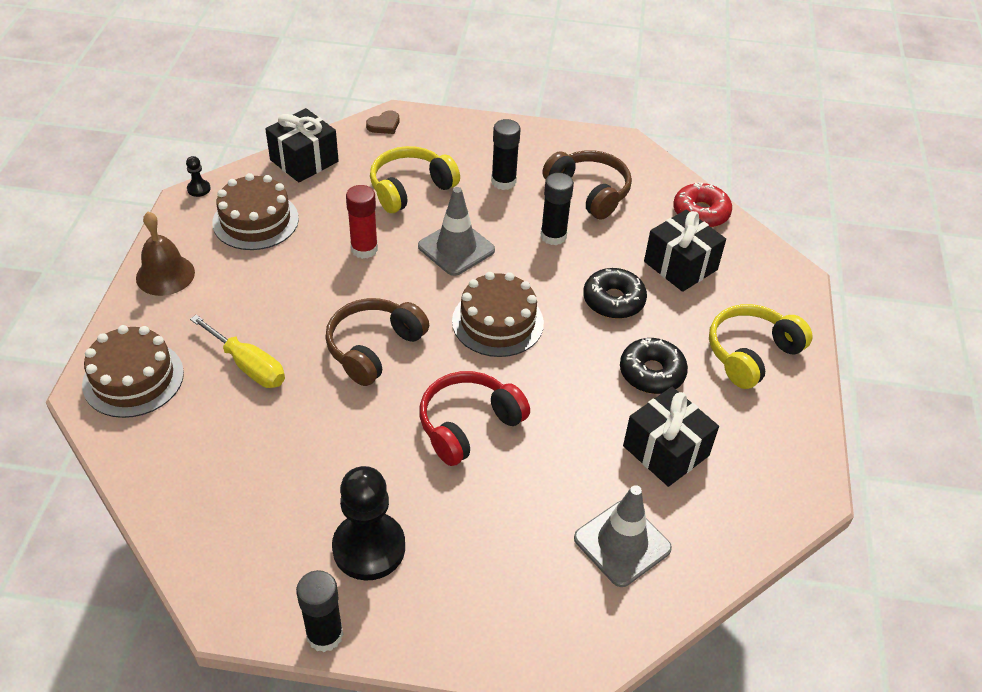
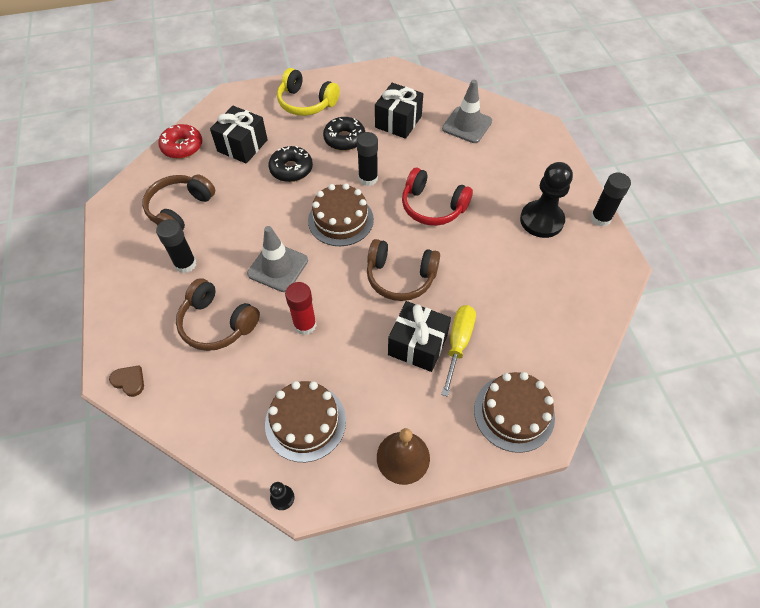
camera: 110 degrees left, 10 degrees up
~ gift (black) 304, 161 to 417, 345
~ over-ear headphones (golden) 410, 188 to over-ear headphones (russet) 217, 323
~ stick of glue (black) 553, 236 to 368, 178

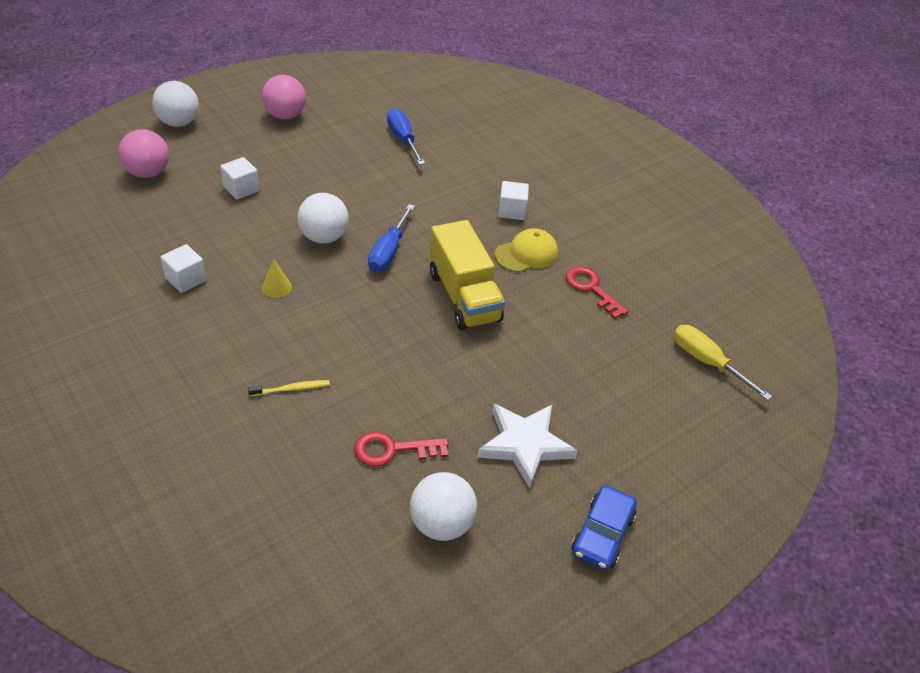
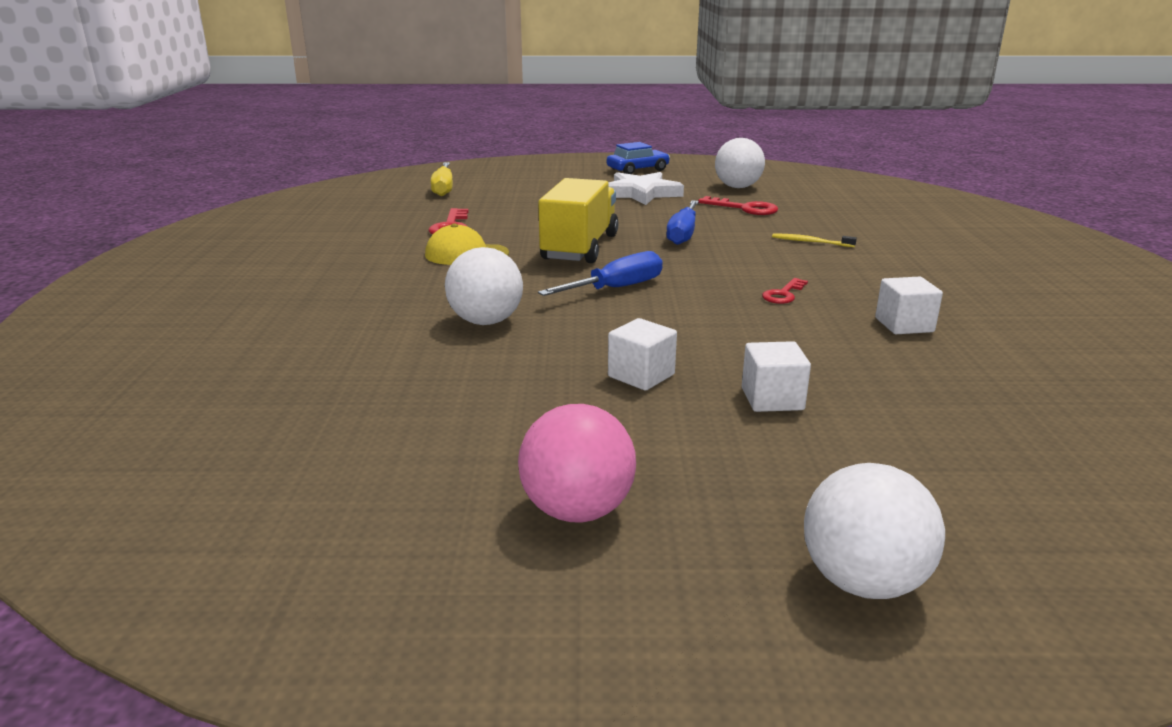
camera: 140 degrees left, 20 degrees down
- sphere (pink) 148, 173
~ solid cone (golden) 277, 287 to door key (crimson) 783, 294
~ sphere (snow-white) 324, 237 to 486, 321
~ flat screwdriver (cobalt) 403, 140 to 683, 234
~ solid cube (snow-white) 511, 211 to 641, 375

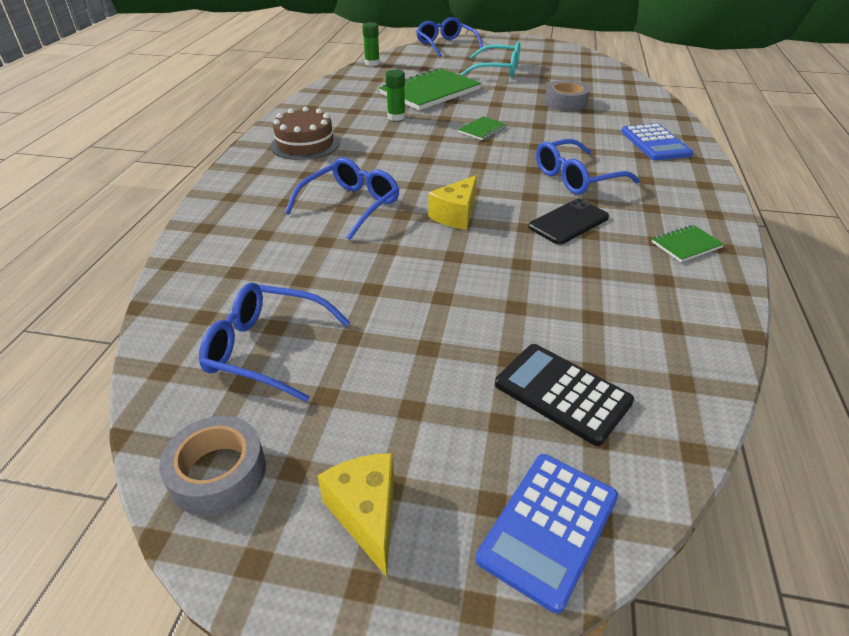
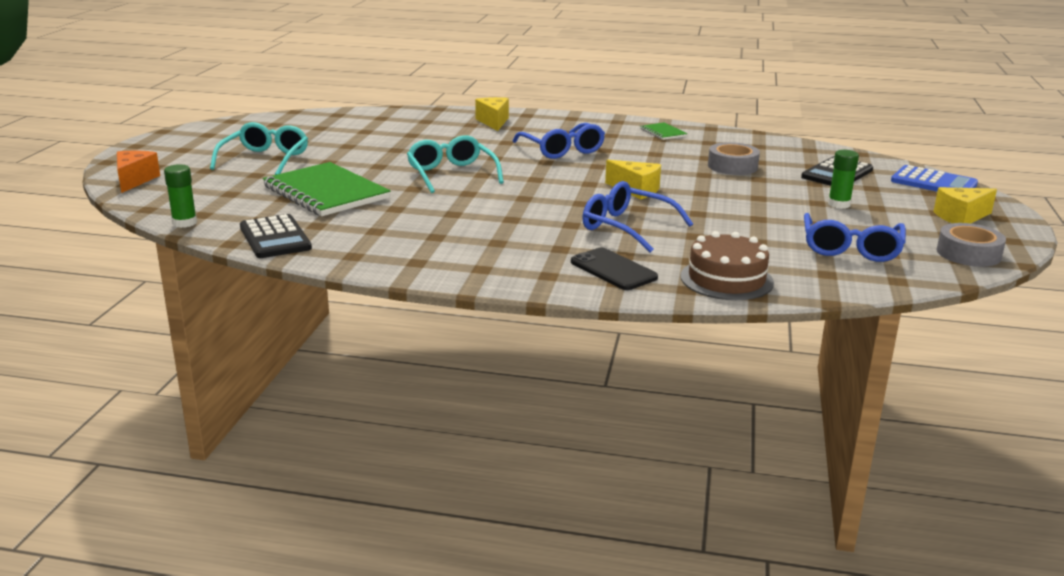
camera: 90 degrees left, 15 degrees down
~ cake (russet) 305, 144 to 726, 279
~ stick of glue (green) 396, 117 to 839, 204
~ glasses (cobalt) 446, 45 to cheese (orange-coloured) 134, 180
~ exercise book (green) 482, 130 to glasses (turquoise) 451, 174
~ phone (black) 568, 222 to 613, 270
~ roll of tape (grey) 565, 102 to 732, 166
~ adding machine (cobalt) 655, 143 to cheese (golden) 493, 122
+ adding machine (black) 275, 238

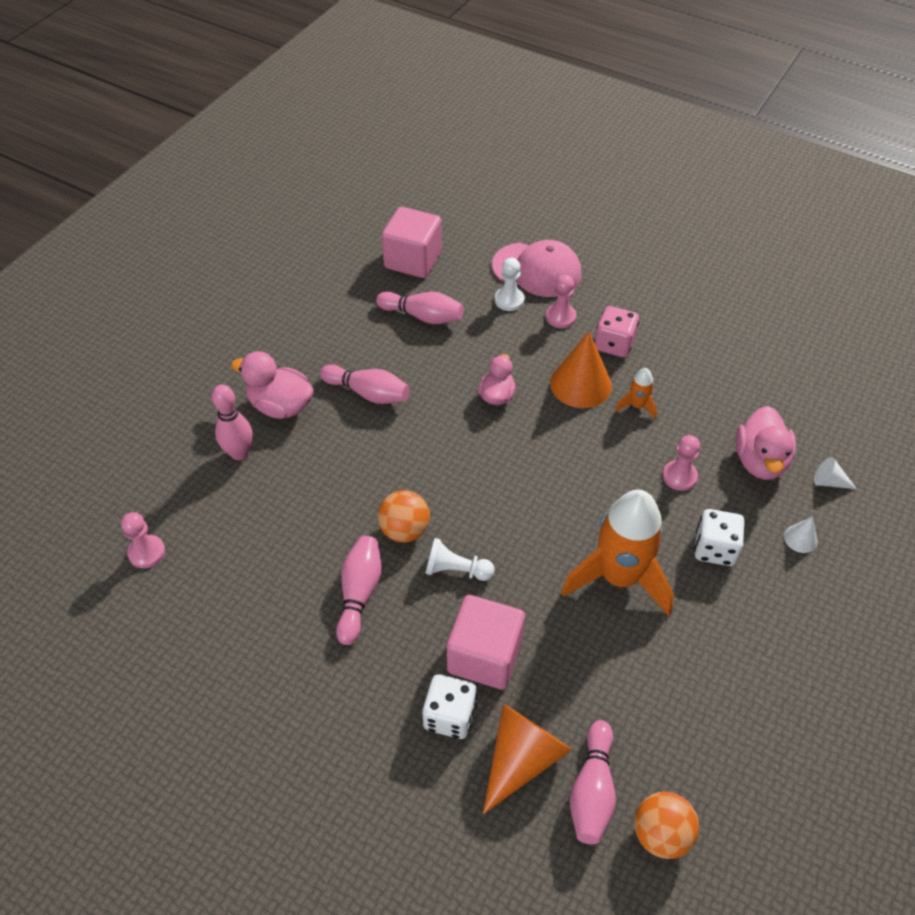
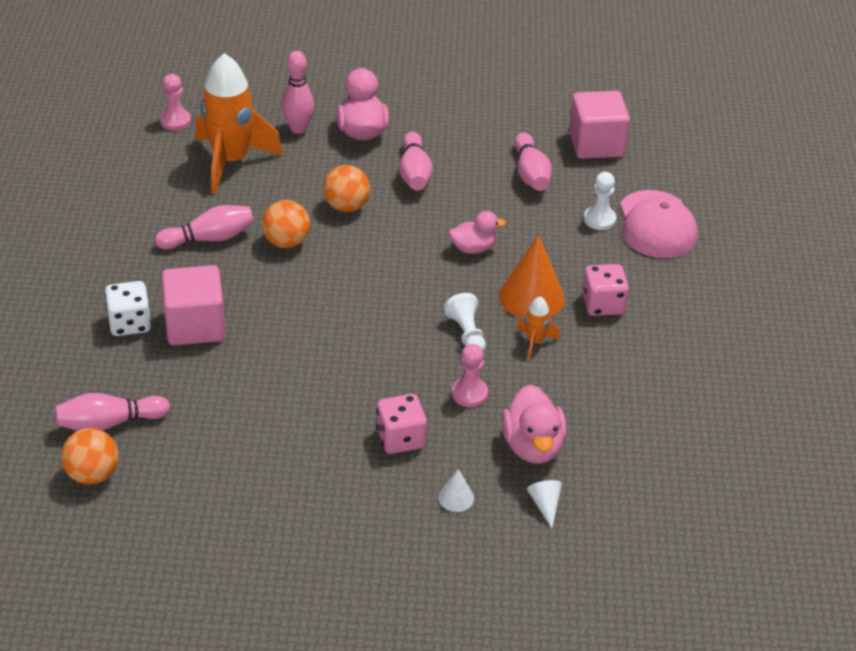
camera: 60 degrees right, 10 degrees down
~ game pawn (snow-white) 456, 570 to 466, 334
- solid cone (orange-coloured) 522, 758
- game pawn (pink) 560, 317
~ rocket (orange-coloured) 619, 577 to 231, 162
~ die (snow-white) 714, 548 to die (pink) 400, 439
~ toy duck (pink) 760, 461 = 532, 446 75 degrees counterclockwise
+ sphere (orange-coloured) 346, 206

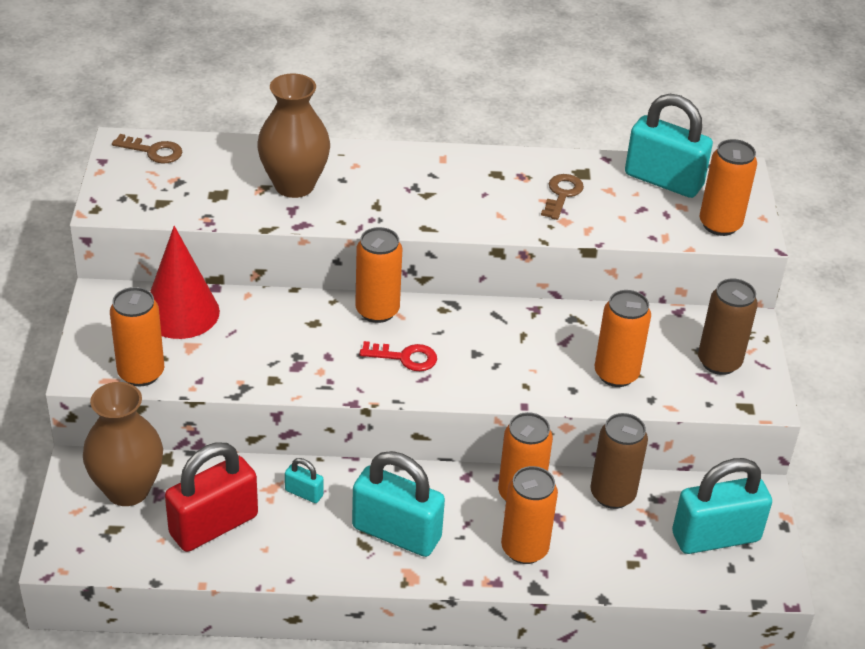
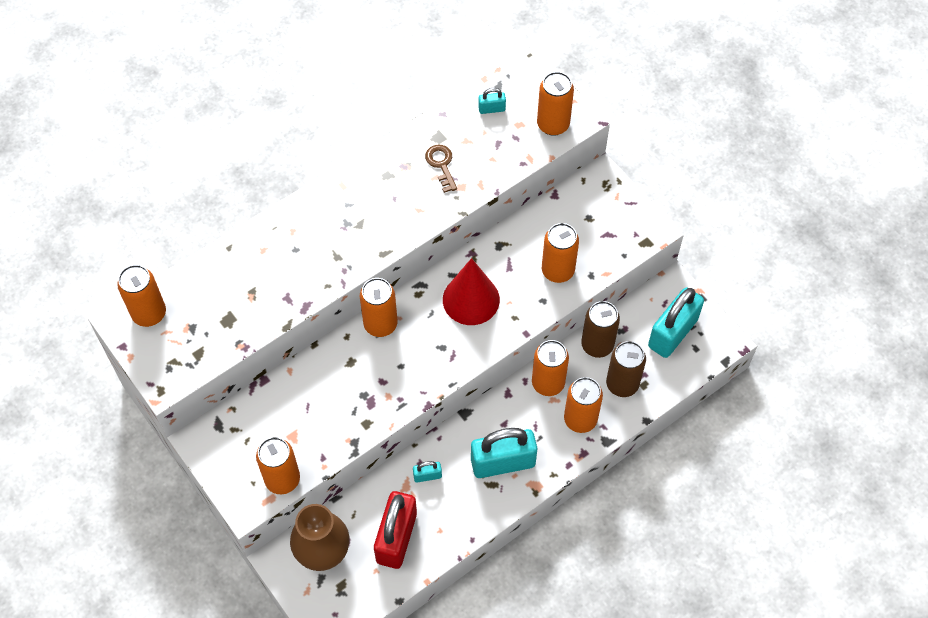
camera: 35 degrees left, 20 degrees up
~ door key (russet) 153, 151 to tin (orange-coloured) 149, 313
~ solid cone (crimson) 181, 312 to 471, 299
- tall vase (russet) 294, 185
- door key (crimson) 405, 357
~ small lock (turquoise) 663, 180 = 491, 109 x0.44
~ tin (russet) 719, 362 to 622, 384

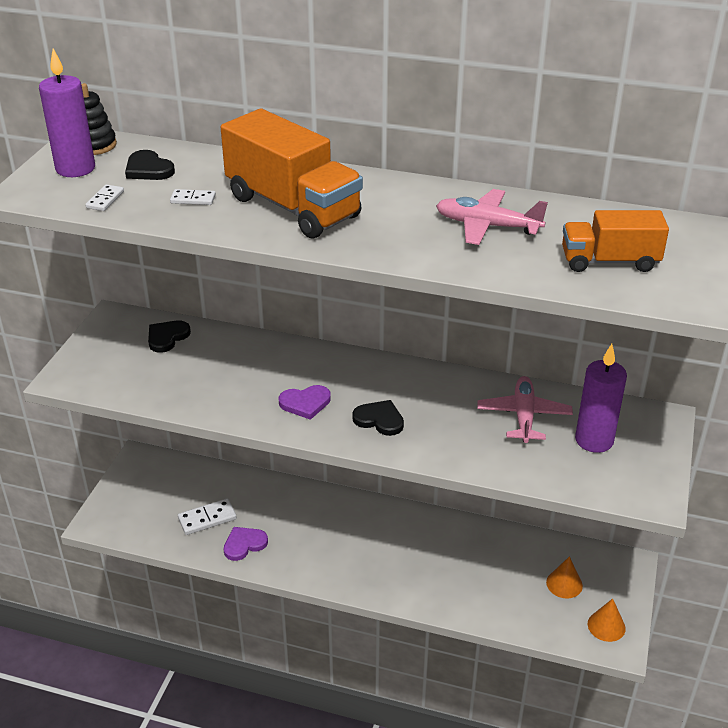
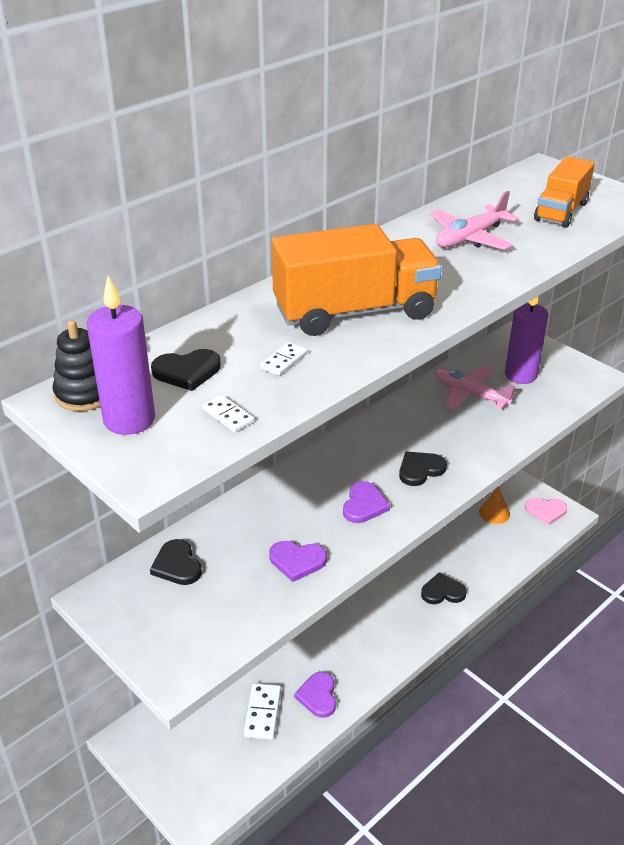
camera: 60 degrees left, 0 degrees up
~ solid cone (orange-coloured) 606, 626 to love heart (pink) 546, 511
+ love heart (violet) 297, 561
+ love heart (black) 442, 592

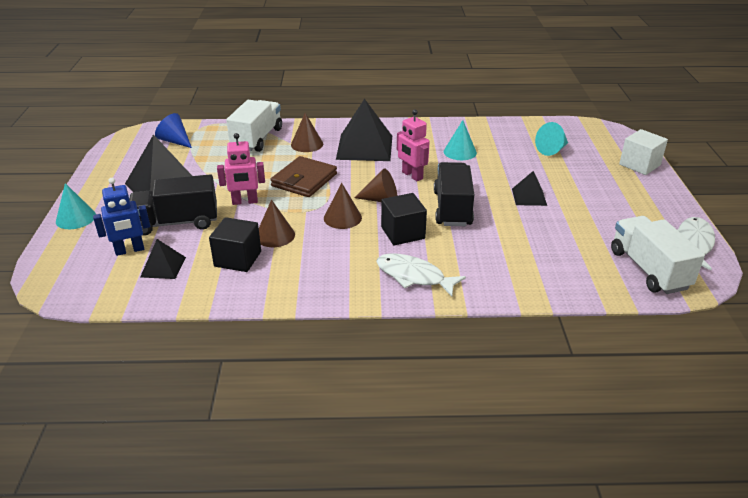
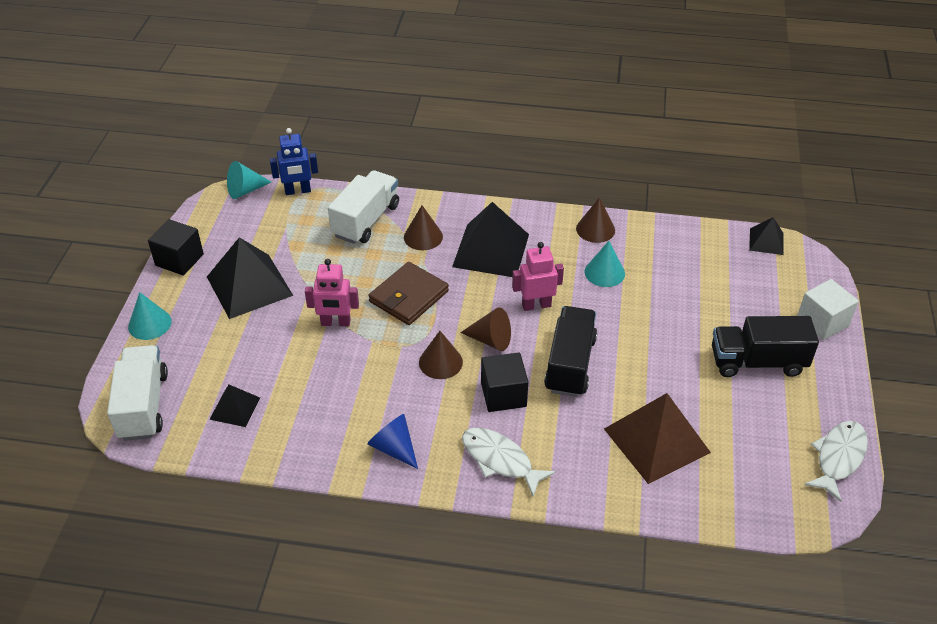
camera: 10 degrees right, 10 degrees up
~ robot (cobalt) 130, 250 to 298, 191
~ truck (black) 177, 223 to 757, 362
~ solid cone (cobalt) 175, 141 to 394, 448
~ solid cube (black) 238, 259 to 179, 260
~ solid cone (russet) 275, 235 to 595, 229
~ robot (pink) 412, 175 = 536, 305 105 degrees clockwise
~ pyramid (black) 529, 197 to 766, 241
~ solid cone (turquoise) 552, 150 to 245, 190
~ truck (snow-white) 648, 269 to 143, 406
+ pyramid (russet) 656, 440

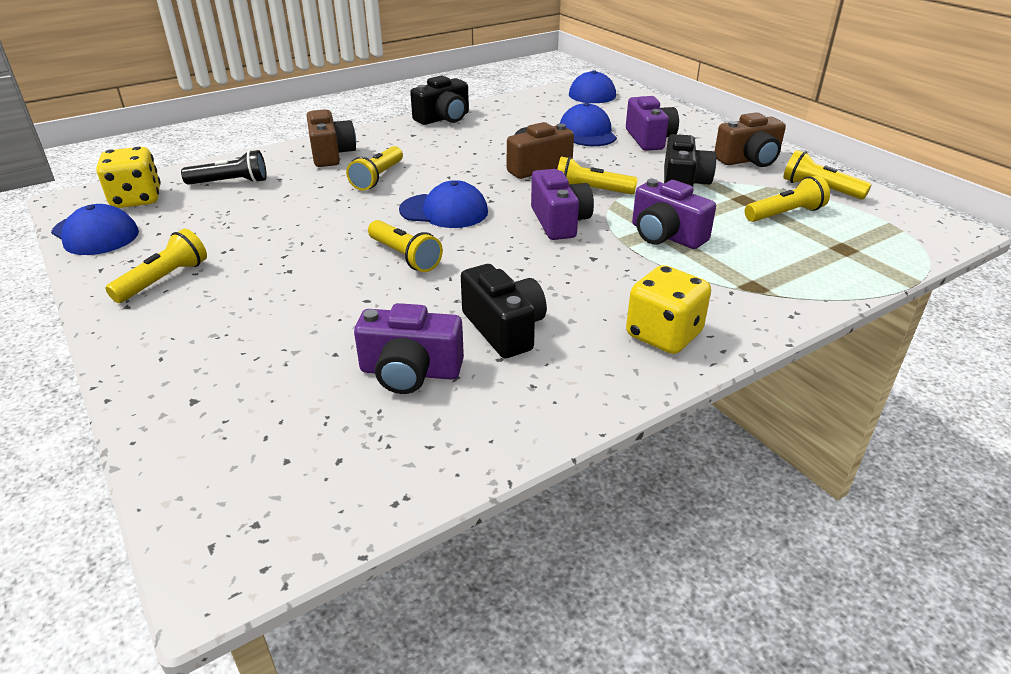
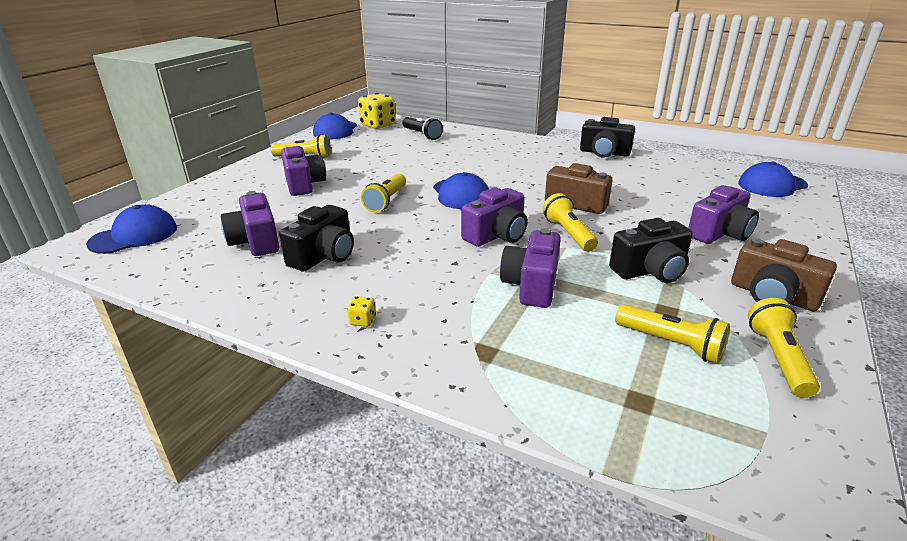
camera: 60 degrees right, 5 degrees down
- camera (russet) 331, 154
- torch (golden) 378, 178
~ baseball cap (cobalt) 587, 132 to 134, 236
~ die (golden) 663, 335 = 362, 321 x0.41
+ camera (violet) 304, 184

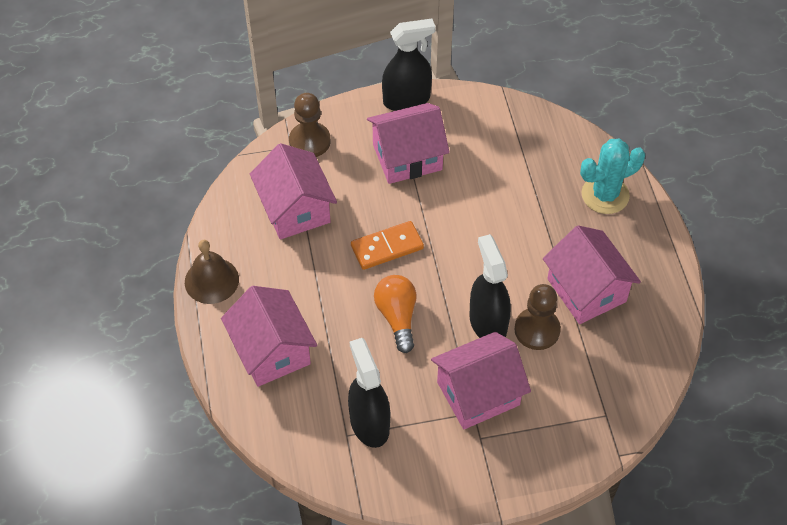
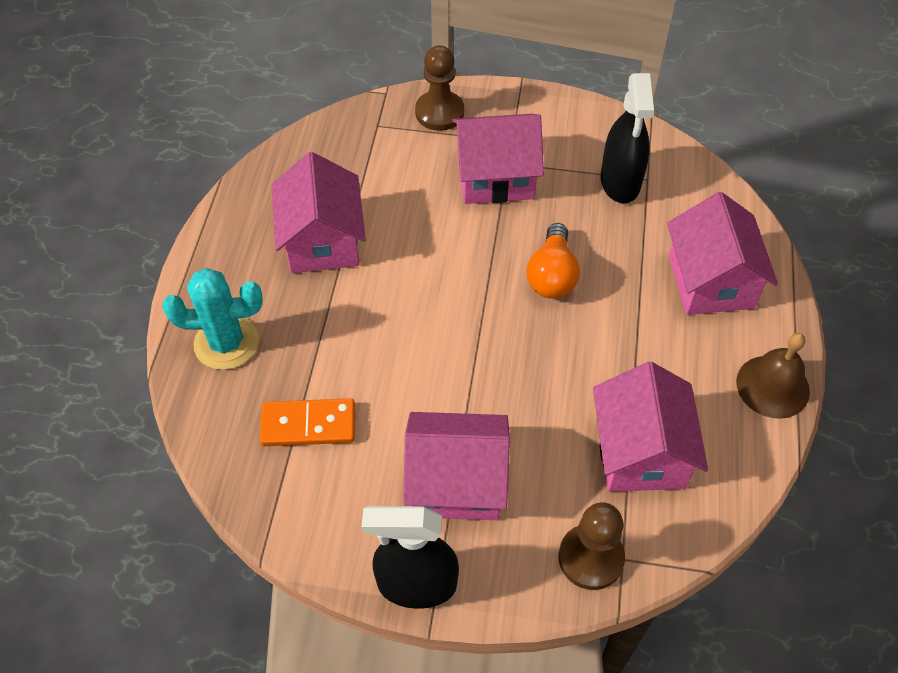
camera: 160 degrees left, 0 degrees up
~ domino (orange-coloured) 387, 247 to 308, 424
- spray cleaner (black) 487, 322
~ game pawn (russet) 537, 330 to 439, 112

